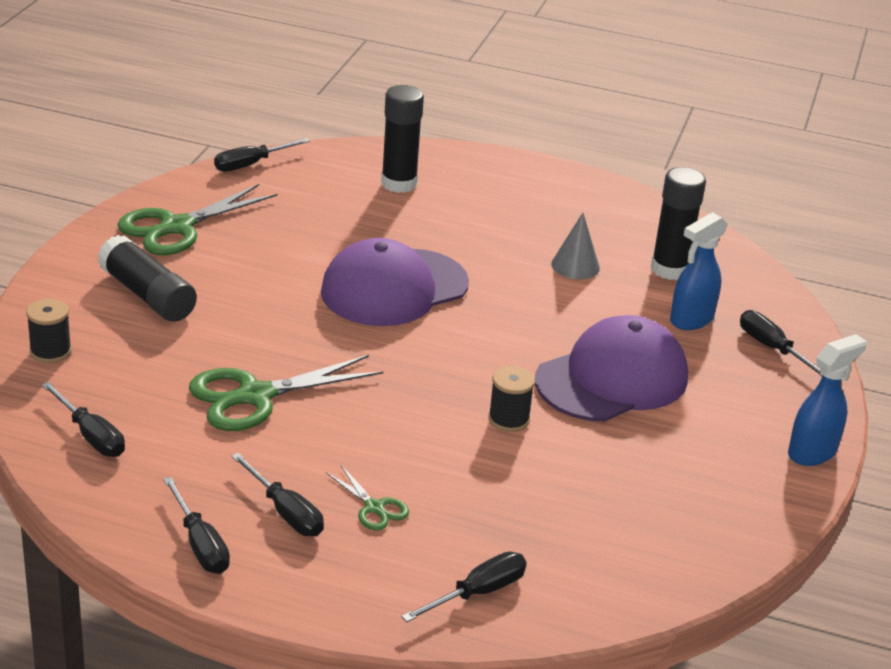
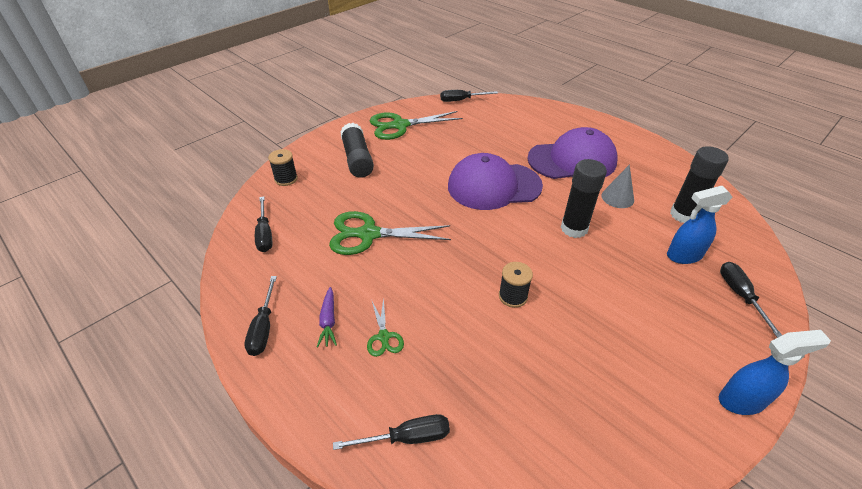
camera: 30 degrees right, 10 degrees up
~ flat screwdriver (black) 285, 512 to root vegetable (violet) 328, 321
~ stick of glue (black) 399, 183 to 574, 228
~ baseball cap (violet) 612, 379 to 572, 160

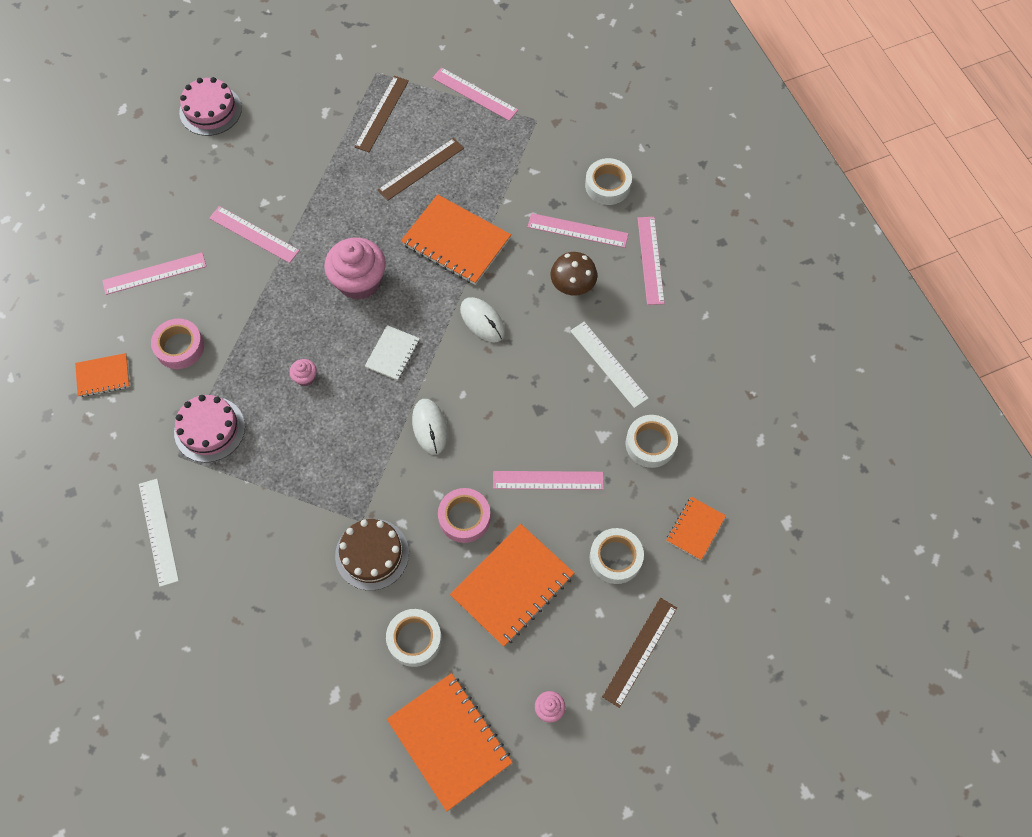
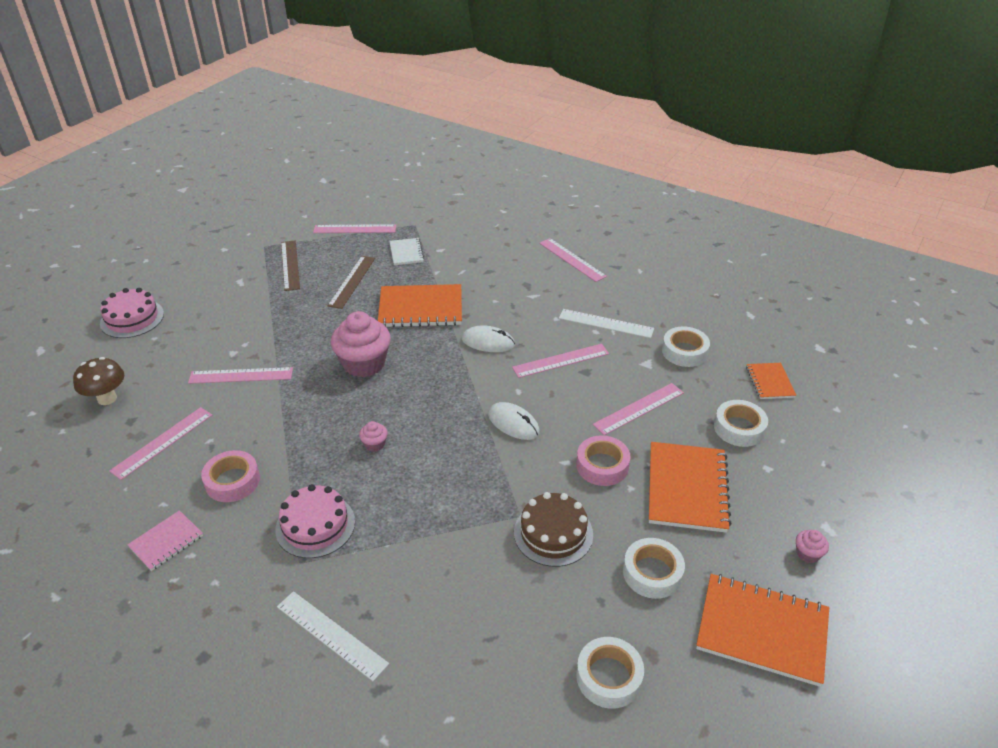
camera: 35 degrees left, 25 degrees down
~ exercise book (orange-coloured) 103, 376 to exercise book (pink) 166, 541
~ exercise book (snow-white) 393, 354 to 406, 253
~ ruler (pink) 577, 230 to 560, 360
~ mushroom (russet) 572, 287 to 107, 398
~ roll of tape (snow-white) 607, 185 to 609, 677
- ruler (russet) 640, 651

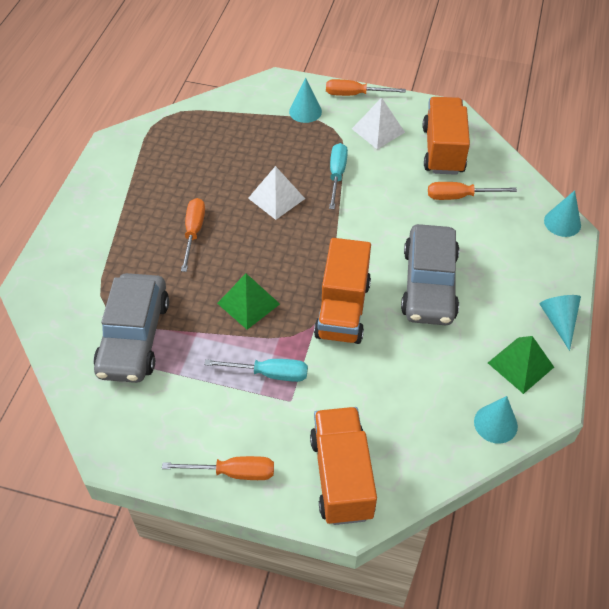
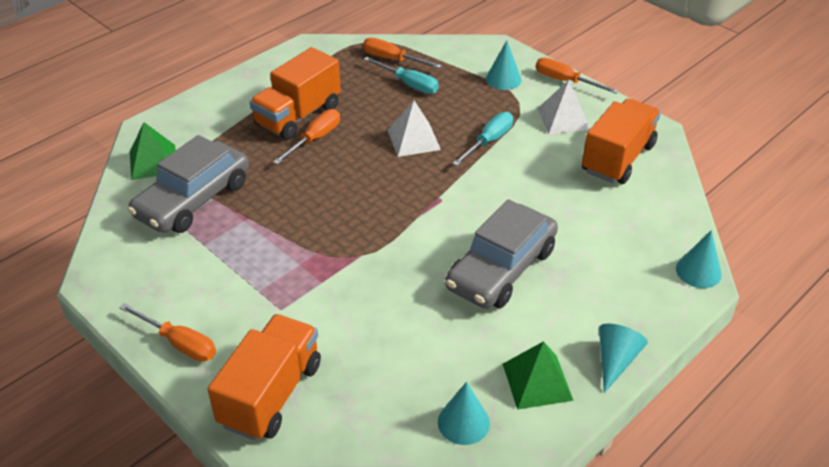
camera: 30 degrees right, 10 degrees down
~ flat screwdriver (turquoise) 269, 373 to 409, 84
~ pyramid (green) 248, 303 to 153, 162
~ truck (orange-coloured) 342, 310 to 298, 116
~ flat screwdriver (orange-coloured) 459, 196 to 392, 59

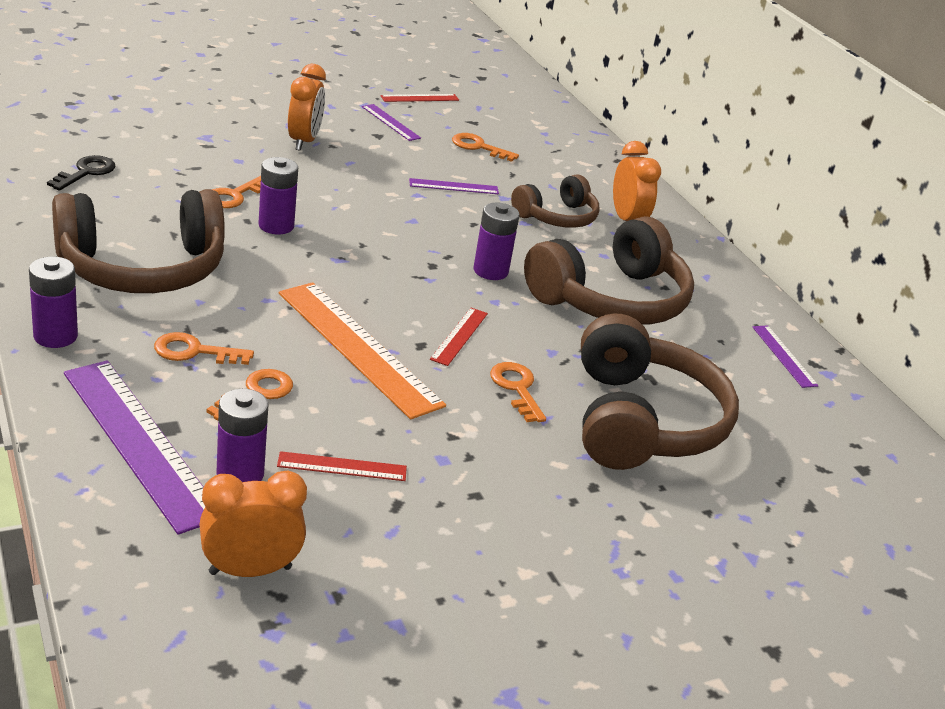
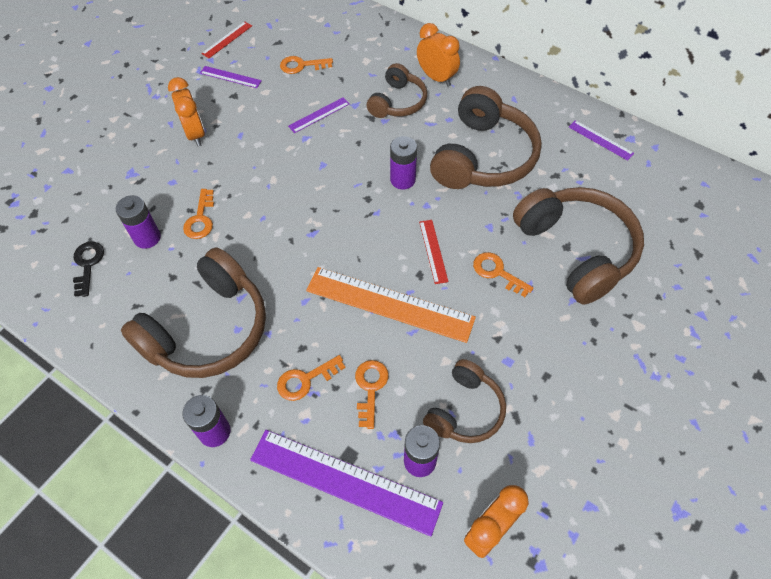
camera: 25 degrees left, 25 degrees up
~ battery (violet) 276, 226 to 147, 238
~ ruler (crimson) 342, 467 to over-ear headphones (russet) 465, 410

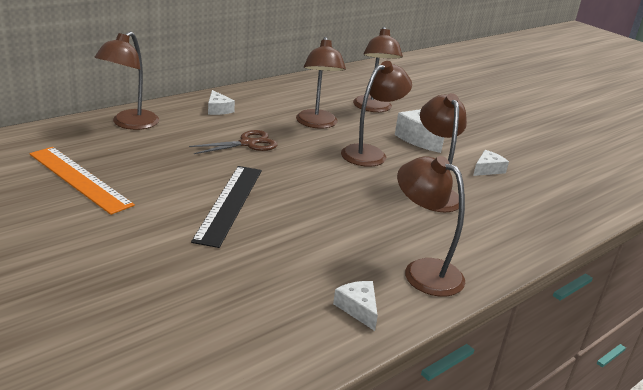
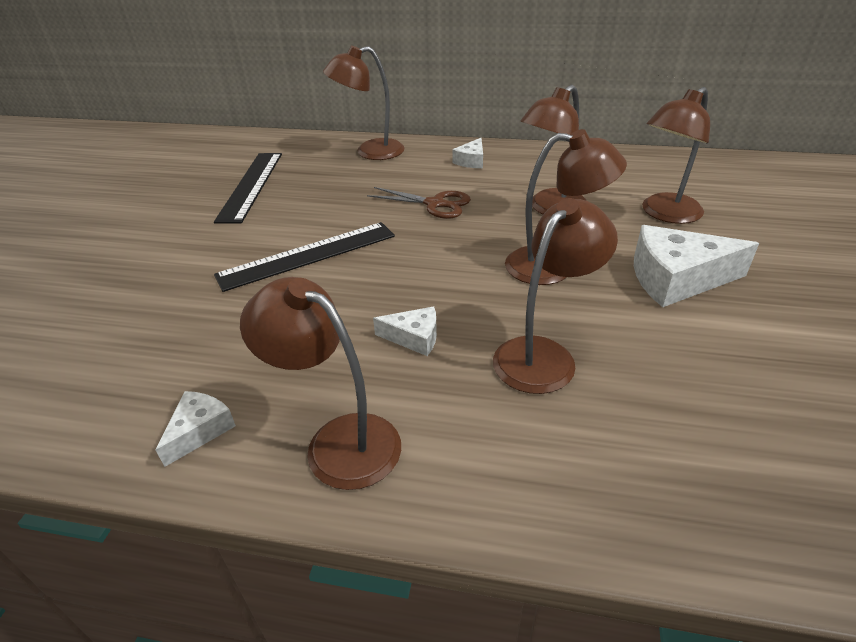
camera: 55 degrees right, 10 degrees up
~ ruler (orange-coloured) 79, 179 to ruler (black) 251, 185
~ lamp (russet) 423, 271 = 338, 441 60 degrees counterclockwise
~ cheese (snow-white) 487, 169 to 414, 337

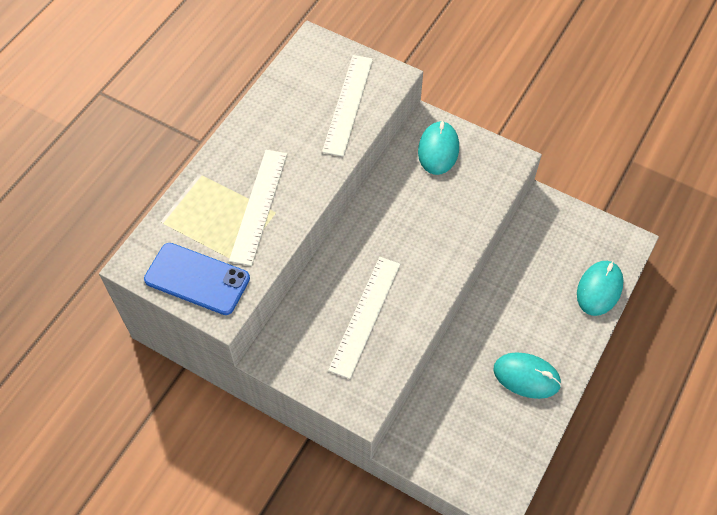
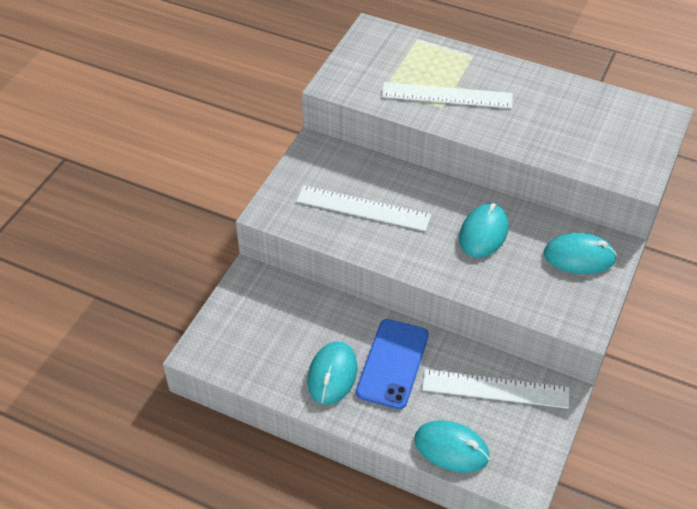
camera: 85 degrees right, 10 degrees down
~ phone (cobalt) 197, 279 to 392, 363
~ ruler (snow-white) 348, 104 to 495, 389
+ PC mouse (turquoise) 483, 233

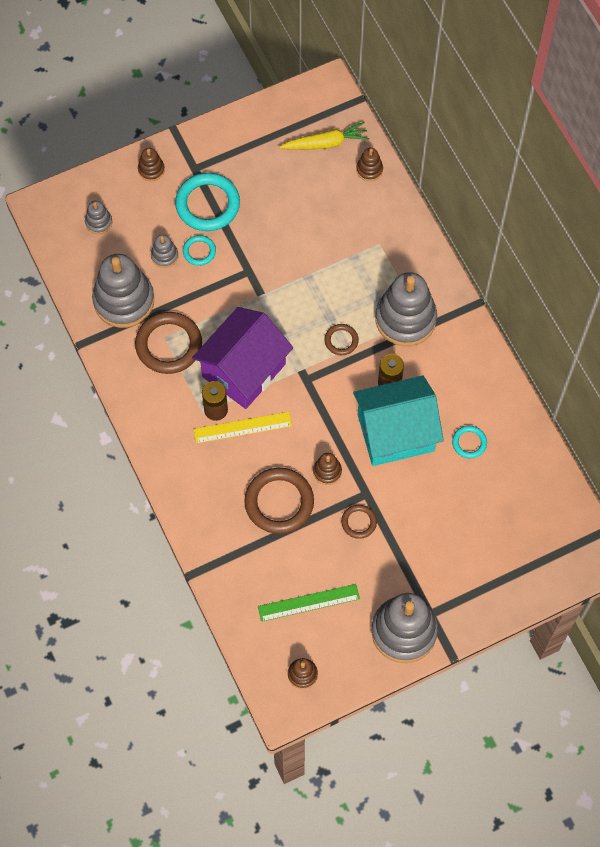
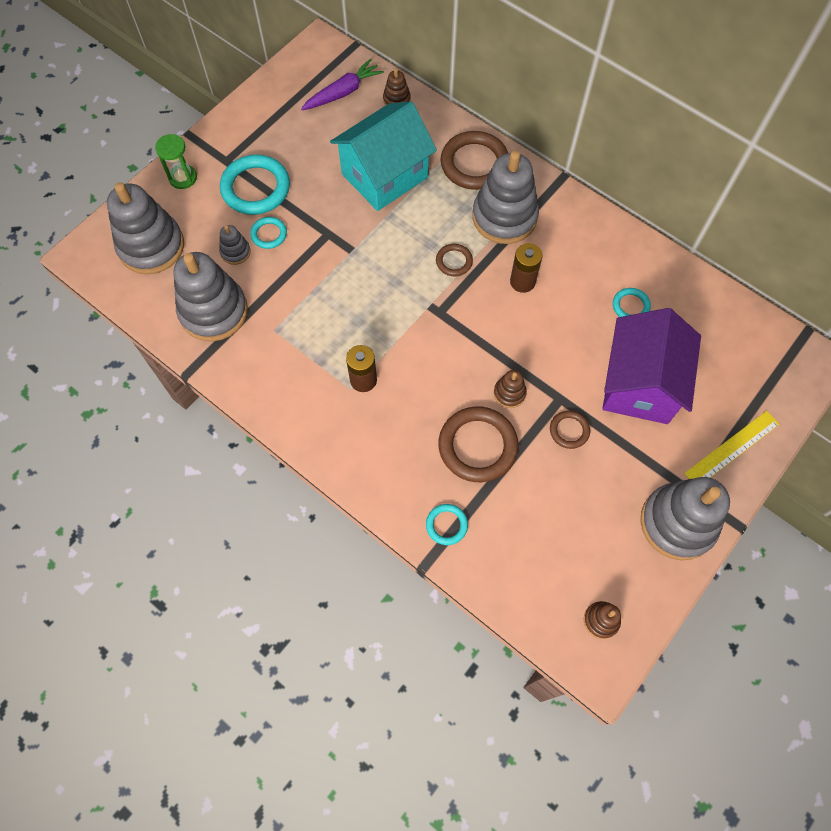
camera: 25 degrees left, 0 degrees up
~ stacking toy (grey) 99, 222 = 151, 246 x2.21
~ hoop (russet) 169, 345 to 474, 164
~ stacking toy (russet) 151, 170 to hourglass (green) 183, 178
~ house (violet) 244, 370 to 640, 384
~ ruler (golden) 242, 427 to 732, 448
- ruler (green) 308, 602
~ root vegetable (golden) 326, 143 to root vegetable (violet) 343, 92
~ house (turquoise) 395, 432 to 384, 175
+ hoop (turquoise) 446, 525

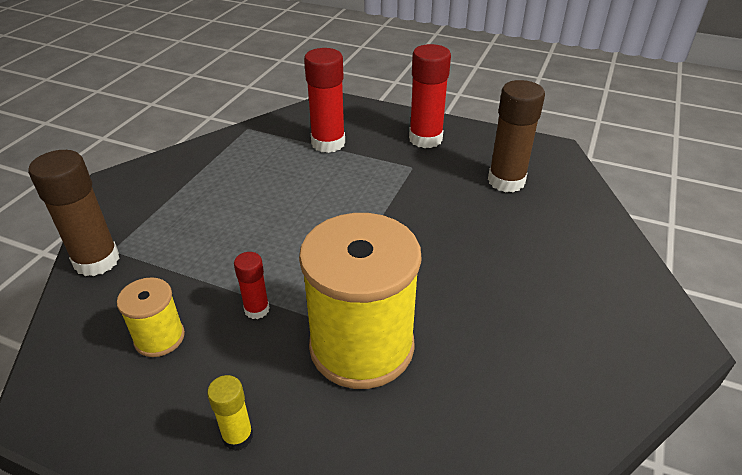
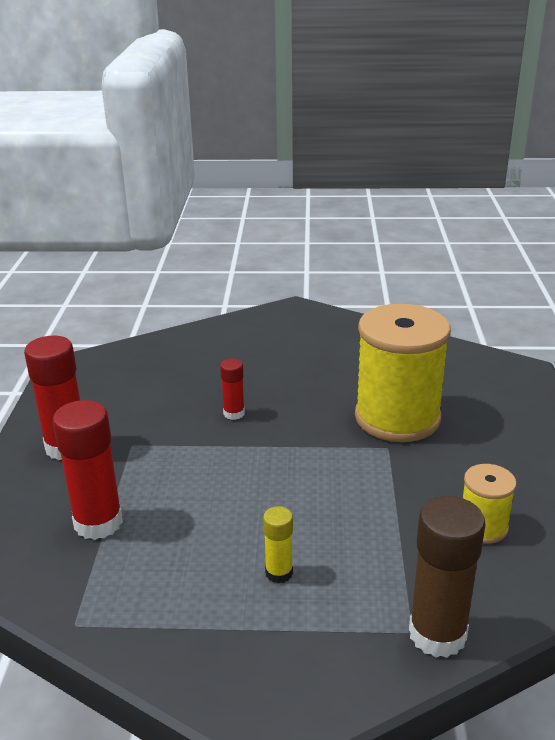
camera: 110 degrees left, 10 degrees down
~ stick of glue (golden) 238, 436 to 279, 573
~ stick of glue (crimson) 257, 309 to 234, 413
- stick of glue (russet) 506, 181

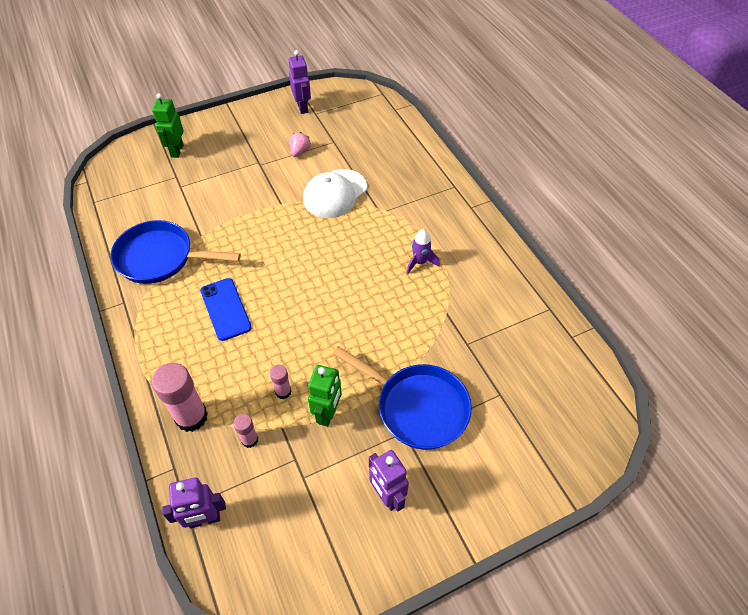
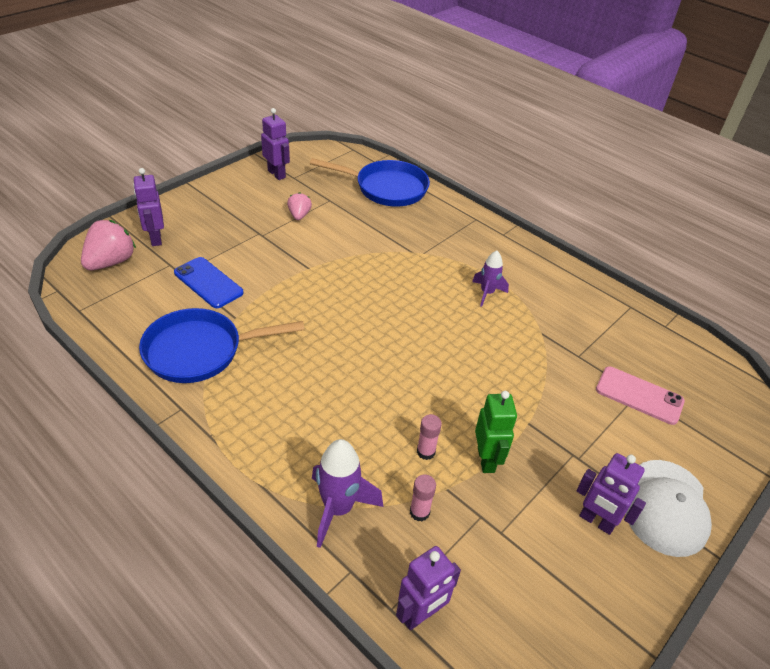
camera: 25 degrees left, 10 degrees down
~ robot (green) 177, 151 to robot (violet) 155, 238
~ stick of glue (pink) 191, 417 to rocket (violet) 338, 509
~ phone (cobalt) 225, 309 to 208, 283
~ baseball cap (snow-white) 335, 193 to 666, 507
~ pan (cobalt) 417, 407 to 386, 188
+ toy strawberry (pink) 111, 262
+ phone (pink) 639, 395

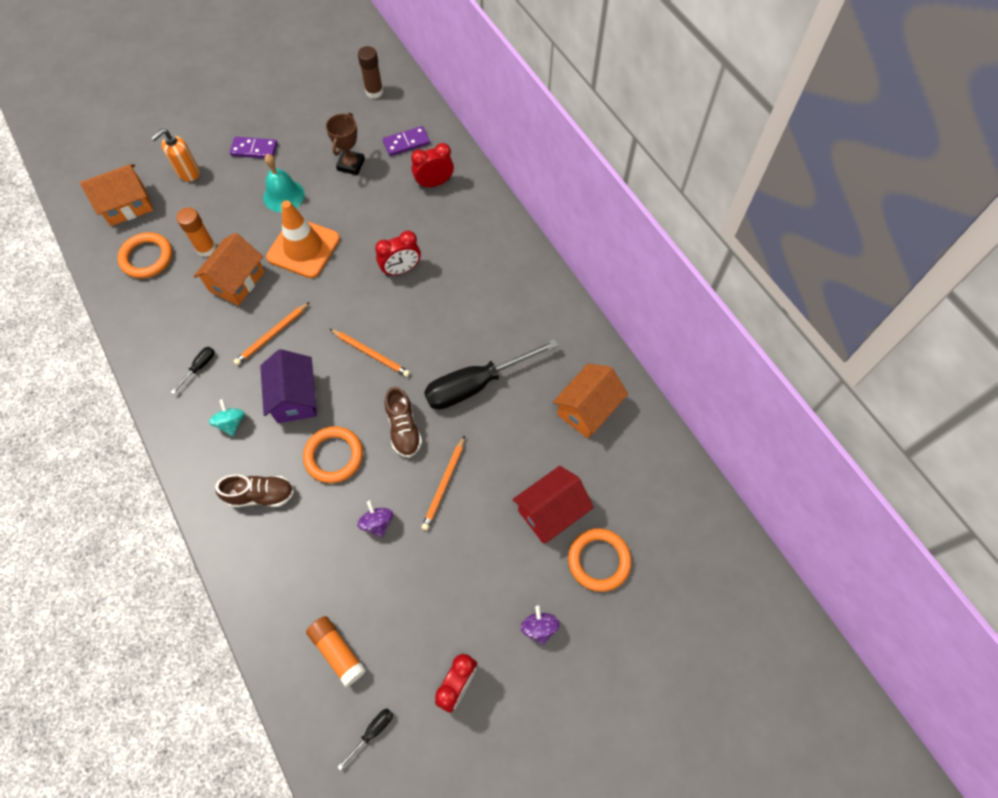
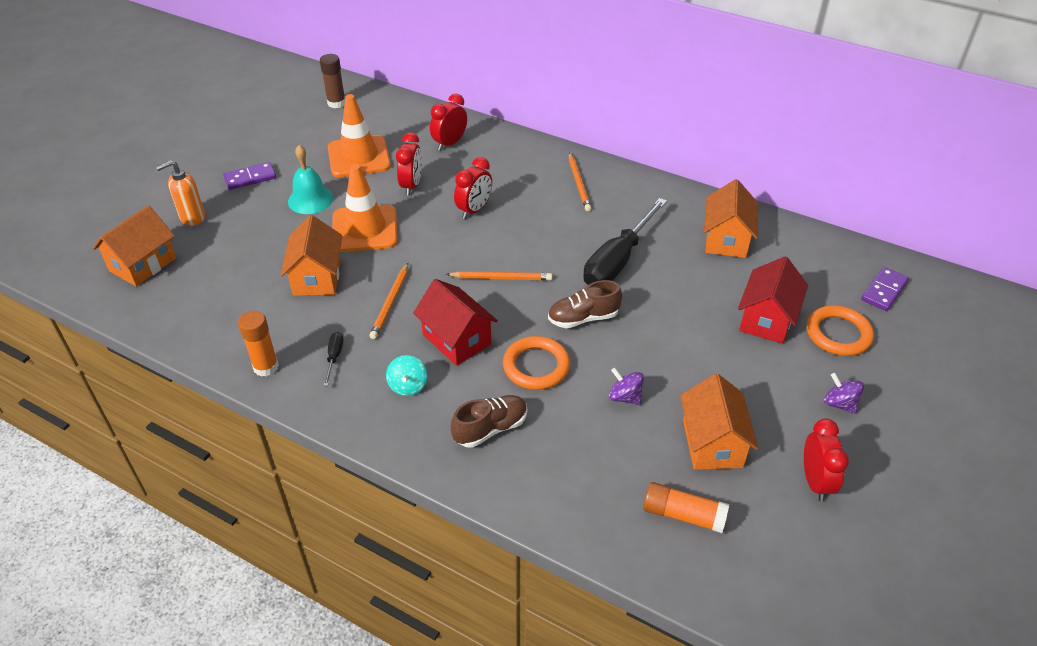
camera: 30 degrees left, 20 degrees down
- hoop (orange-coloured) 147, 258
~ pump bottle (orange-coloured) 188, 173 = 192, 217 45 degrees clockwise
~ stick of glue (orange-coloured) 206, 248 to 266, 367
~ spinning top (turquoise) 231, 423 = 408, 386 135 degrees counterclockwise
~ house (violet) 295, 398 to house (crimson) 456, 339
~ award cup (russet) 351, 165 to road cone (orange-coloured) 359, 157
- flat screwdriver (black) 372, 732
~ domino (violet) 406, 143 to 884, 291
~ shoe (russet) 403, 429 = 583, 318 120 degrees clockwise
~ pencil (orange-coloured) 444, 484 to 579, 184
+ bedside clock (crimson) 411, 185
+ house (orange-coloured) 712, 443

